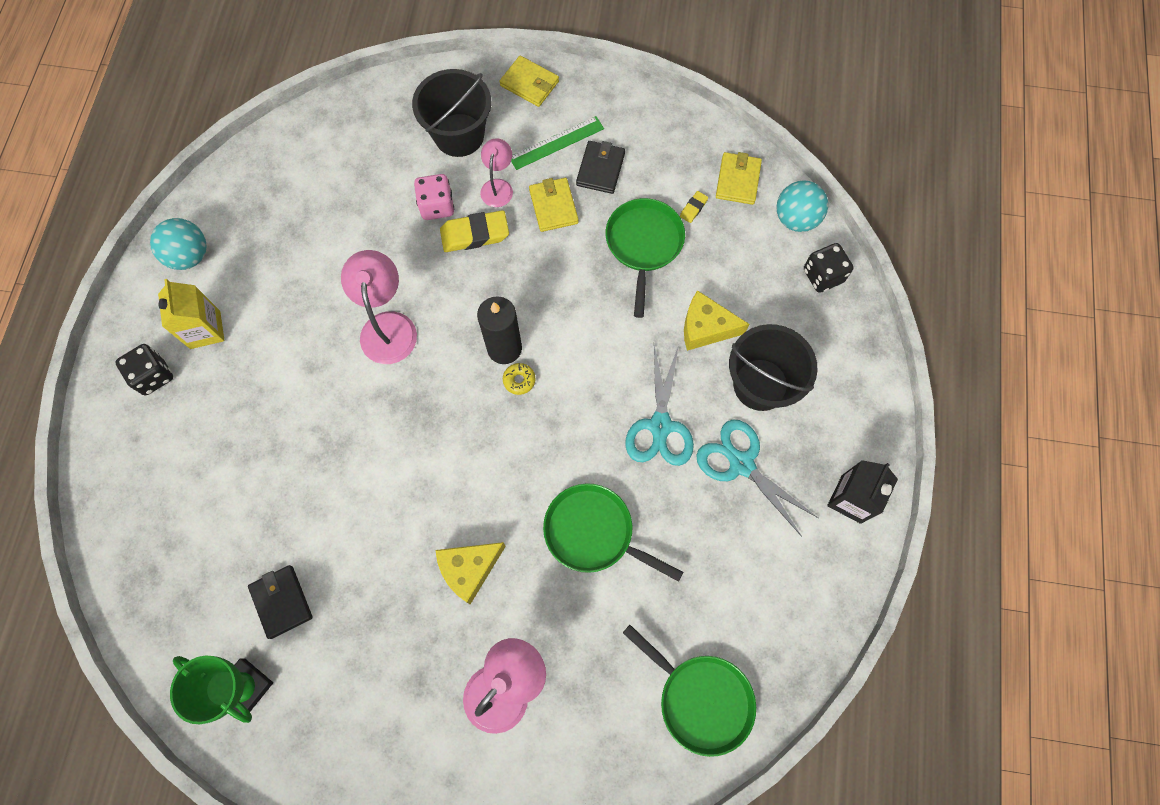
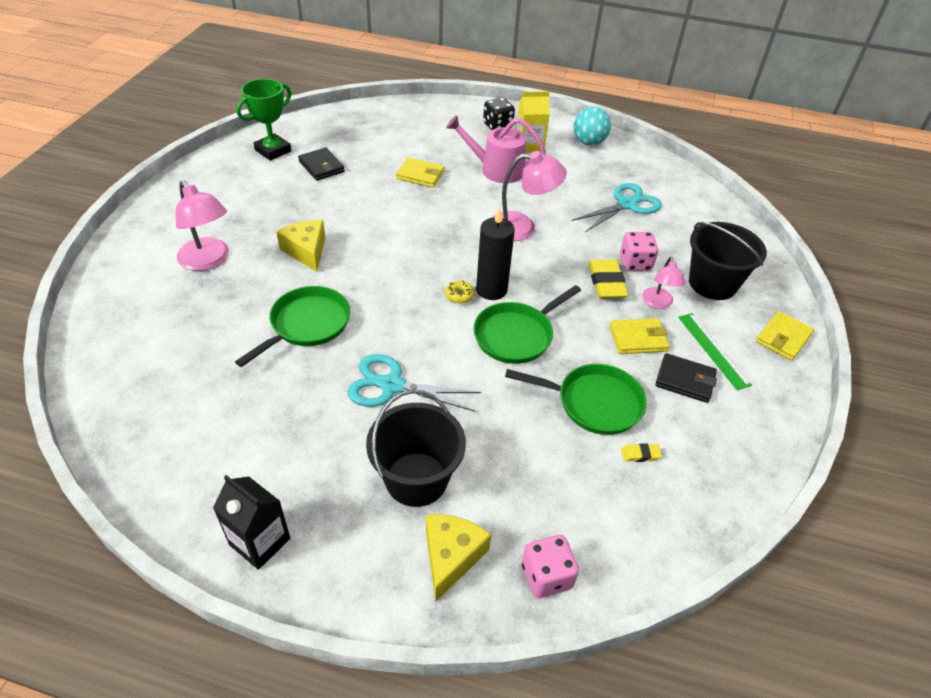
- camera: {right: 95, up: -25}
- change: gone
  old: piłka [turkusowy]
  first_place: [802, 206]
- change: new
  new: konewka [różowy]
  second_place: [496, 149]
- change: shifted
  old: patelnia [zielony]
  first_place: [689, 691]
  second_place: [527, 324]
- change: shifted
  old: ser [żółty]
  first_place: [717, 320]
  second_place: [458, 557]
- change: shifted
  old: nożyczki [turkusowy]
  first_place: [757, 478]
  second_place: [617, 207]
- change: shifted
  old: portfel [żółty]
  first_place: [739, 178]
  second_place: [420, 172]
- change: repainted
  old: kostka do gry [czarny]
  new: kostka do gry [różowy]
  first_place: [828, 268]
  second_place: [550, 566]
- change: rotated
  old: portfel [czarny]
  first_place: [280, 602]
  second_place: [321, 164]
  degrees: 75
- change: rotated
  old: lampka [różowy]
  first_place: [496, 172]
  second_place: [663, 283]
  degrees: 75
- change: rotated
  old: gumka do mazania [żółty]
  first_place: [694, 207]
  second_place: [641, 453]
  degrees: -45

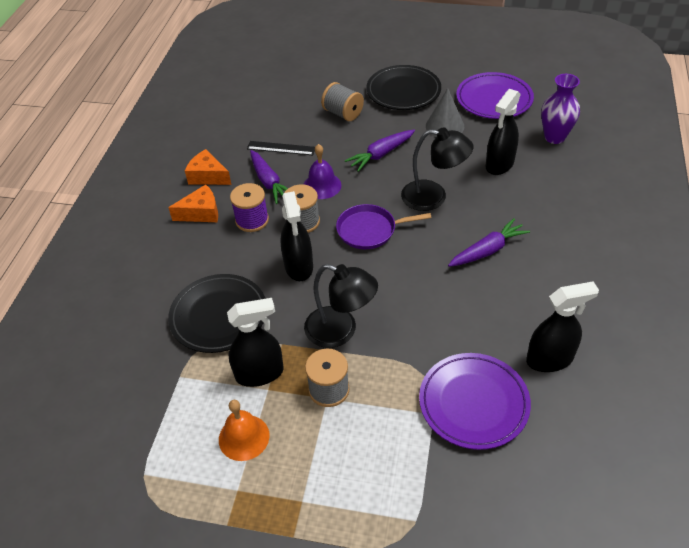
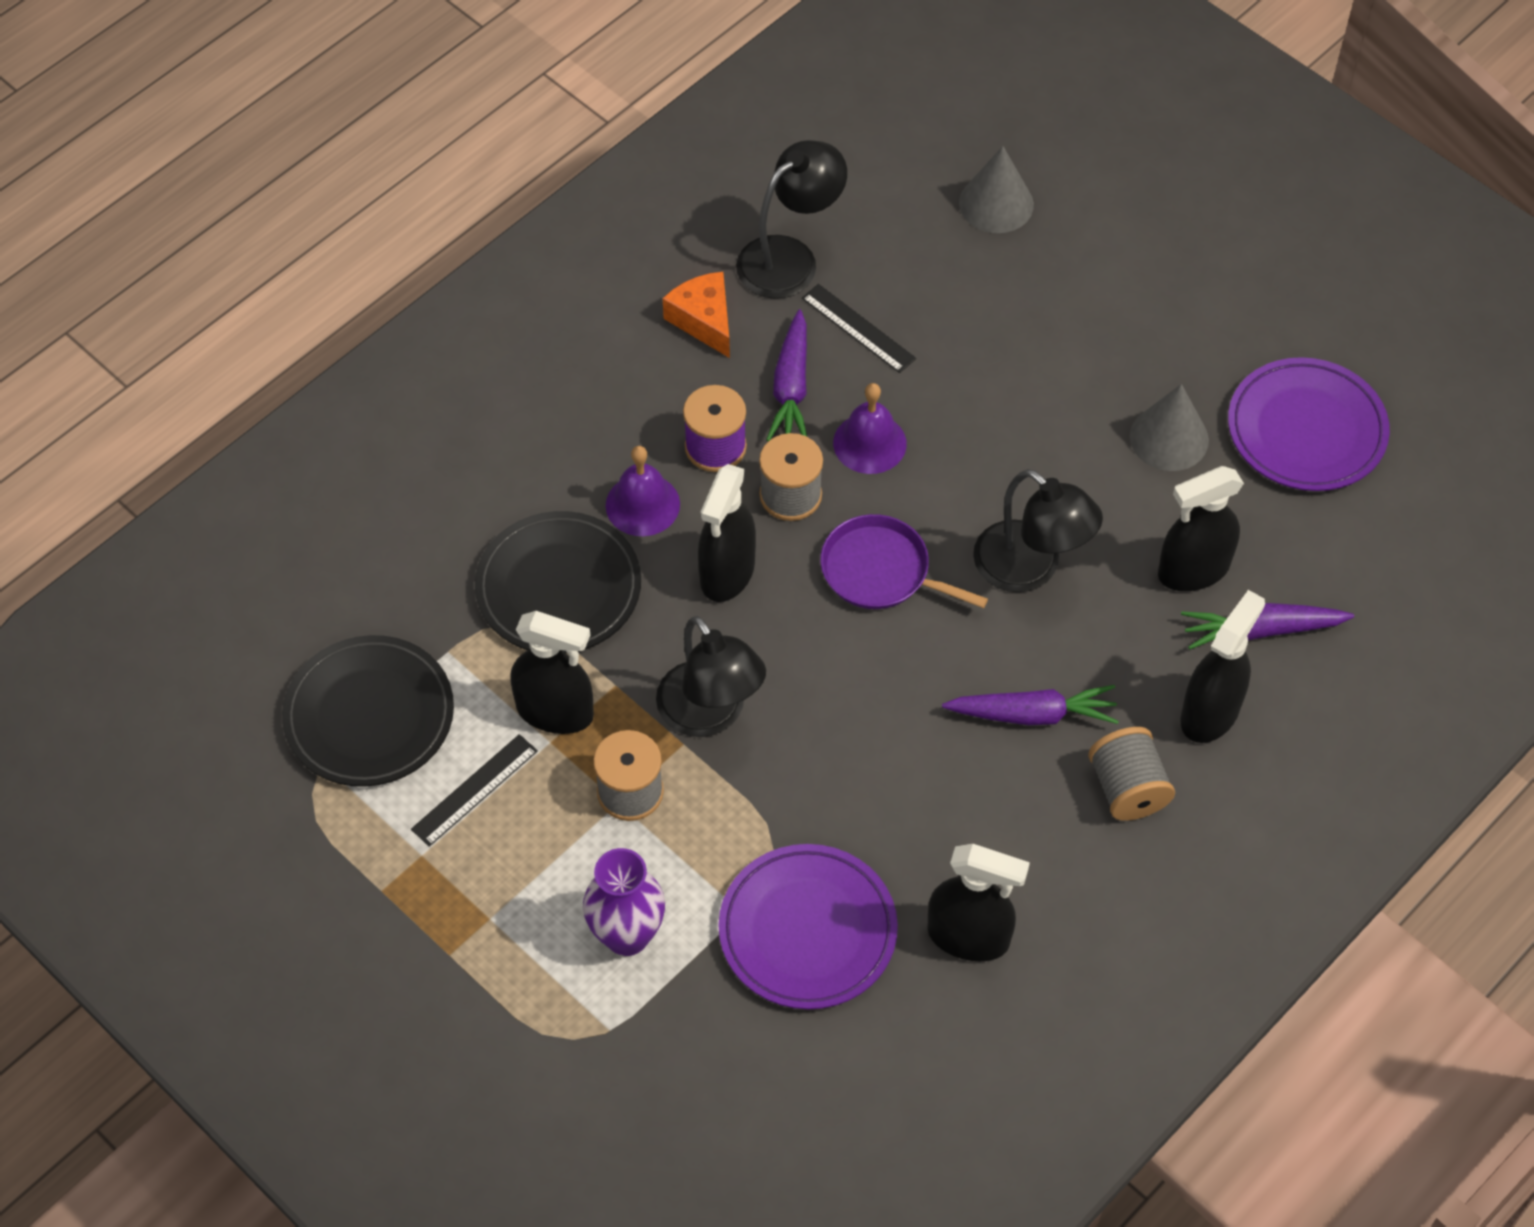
- camera: {right: 30, up: 10}
- change: gone
  old: ser [pomarańczowy]
  first_place: [193, 203]
- change: new
  new: dzwonek [fioletowy]
  second_place: [643, 491]
- change: new
  new: lampka [czarny]
  second_place: [791, 219]
- change: new
  new: stożek [szary]
  second_place: [996, 189]
- change: new
  new: spryskiwacz [czarny]
  second_place: [1222, 666]
- change: shifted
  old: szpulka [szary]
  first_place: [342, 101]
  second_place: [1131, 774]
- change: shifted
  old: marchewka [fioletowy]
  first_place: [380, 151]
  second_place: [1267, 626]
- change: shifted
  old: talerz [czarny]
  first_place: [403, 87]
  second_place: [368, 711]
- change: shifted
  old: wazon [fioletowy]
  first_place: [560, 109]
  second_place: [624, 902]
- change: swapped
  old: dzwonek [pomarańczowy]
  new: linijka [czarny]
  first_place: [244, 430]
  second_place: [474, 790]

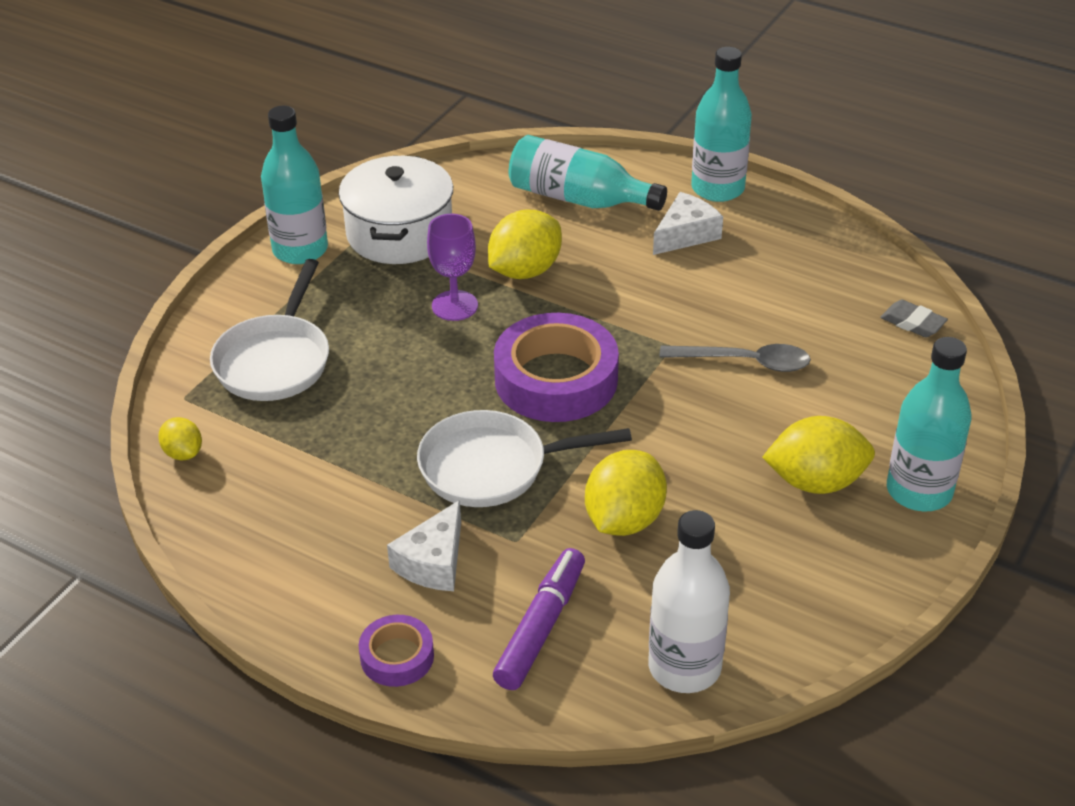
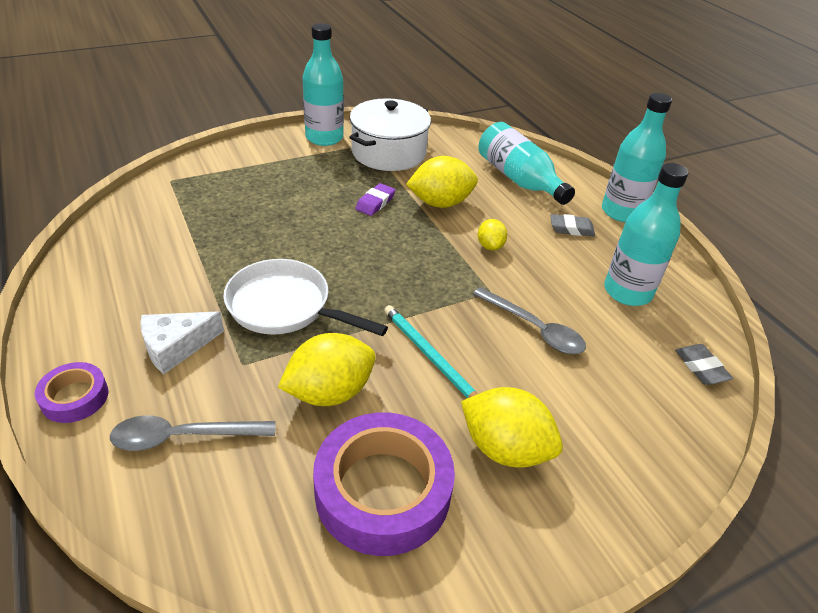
- camera: {right: 30, up: 0}
- change: gone
  old: patelnia [biały]
  first_place: [269, 330]
- change: gone
  old: butelka [biały]
  first_place: [689, 601]
- change: new
  new: ołówek [turkusowy]
  second_place: [430, 351]
- change: shifted
  old: cytryna [żółty]
  first_place: [180, 438]
  second_place: [492, 234]
- change: shifted
  old: taśma klejąca [fioletowy]
  first_place: [556, 367]
  second_place: [384, 484]
- change: shifted
  old: butelka [turkusowy]
  first_place: [929, 424]
  second_place: [646, 234]
- change: swapped
  old: kielich [fioletowy]
  new: gumka do mazania [fioletowy]
  first_place: [452, 267]
  second_place: [375, 199]
- change: swapped
  old: flamaster [fioletowy]
  new: łyżka [szary]
  first_place: [539, 619]
  second_place: [192, 433]
- change: swapped
  old: ser [biały]
  new: gumka do mazania [szary]
  first_place: [688, 223]
  second_place: [572, 225]

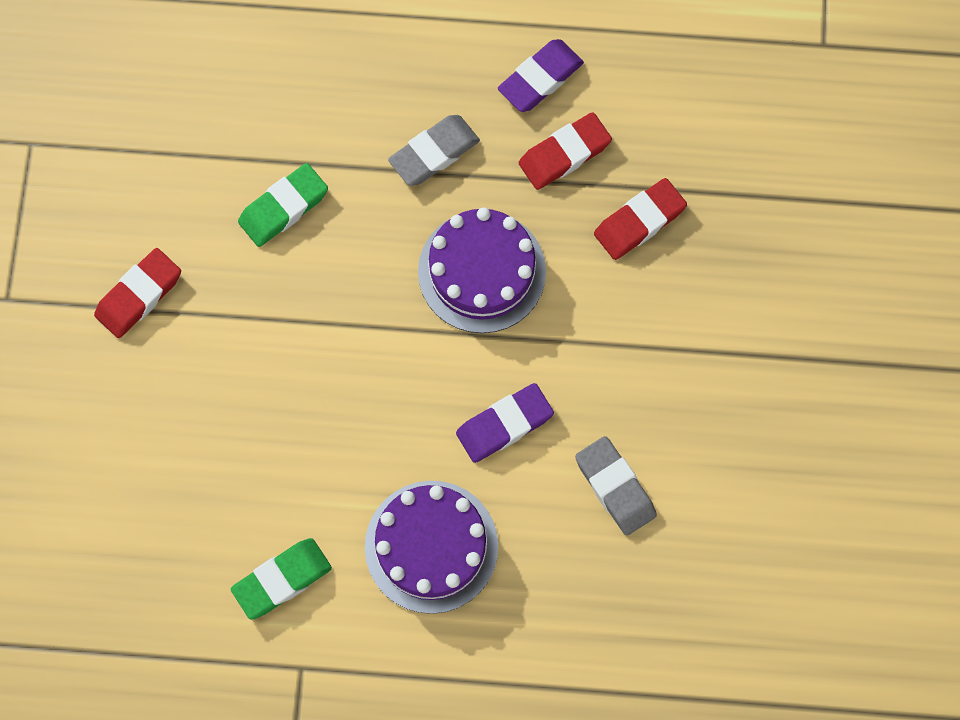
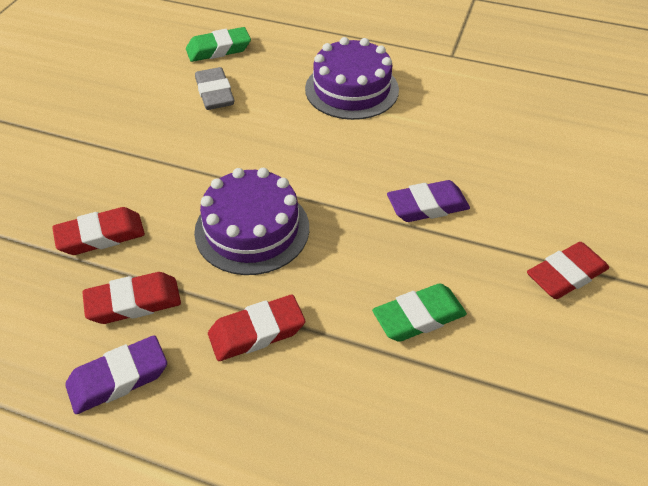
- camera: {right: -165, up: -25}
- change: shifted
  old: gumka do mazania [zielony]
  first_place: [281, 579]
  second_place: [218, 44]
- change: shifted
  old: gumka do mazania [fioletowy]
  first_place: [505, 423]
  second_place: [428, 201]
- change: repainted
  old: gumka do mazania [szary]
  new: gumka do mazania [czerwony]
  first_place: [434, 150]
  second_place: [256, 328]

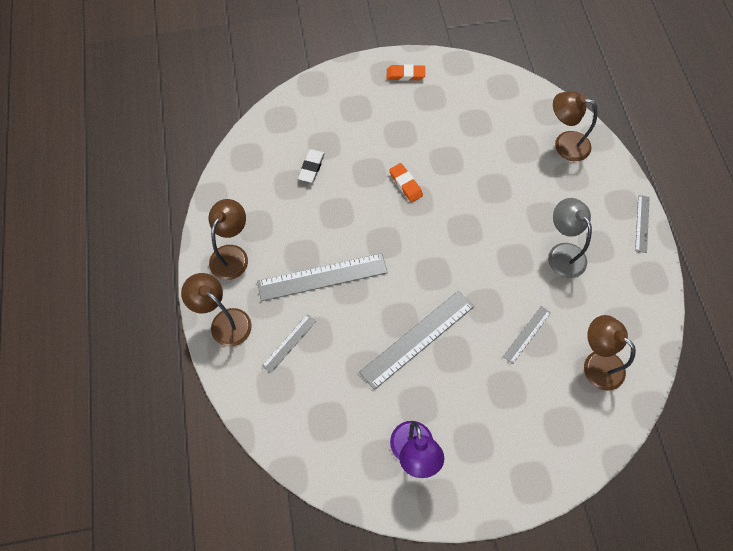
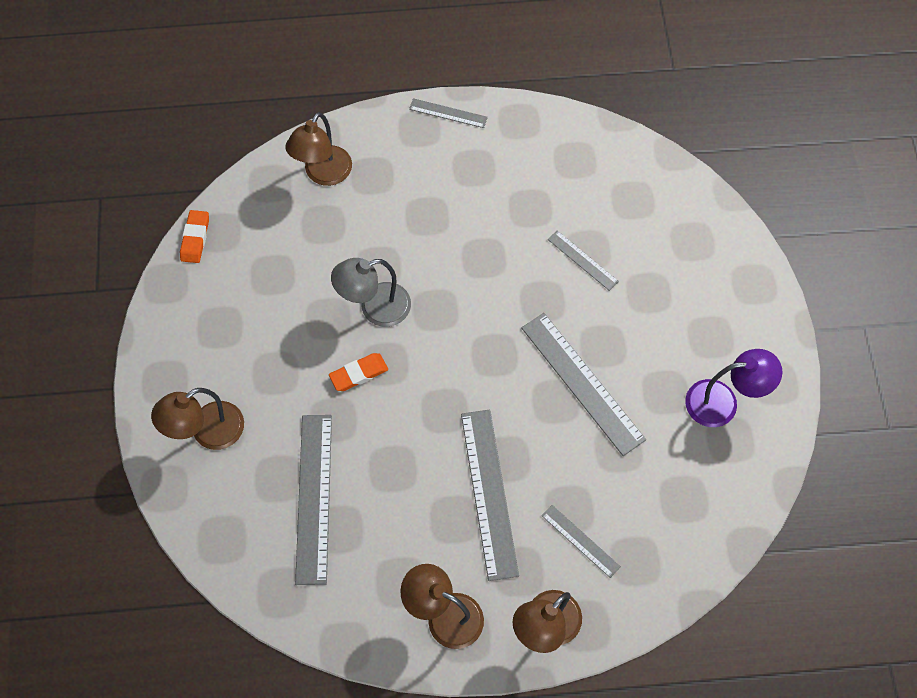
- camera: {right: -85, up: 0}
- change: shifted
  old: gumka do mazania [pomarańczowy]
  first_place: [406, 72]
  second_place: [194, 236]
- change: shifted
  old: lampka [szary]
  first_place: [570, 238]
  second_place: [371, 292]
- change: shifted
  old: lampka [brązowy]
  first_place: [610, 353]
  second_place: [197, 419]
- change: swapped
  old: gumka do mazania [biały]
  new: linijka [szary]
  first_place: [311, 166]
  second_place: [313, 500]

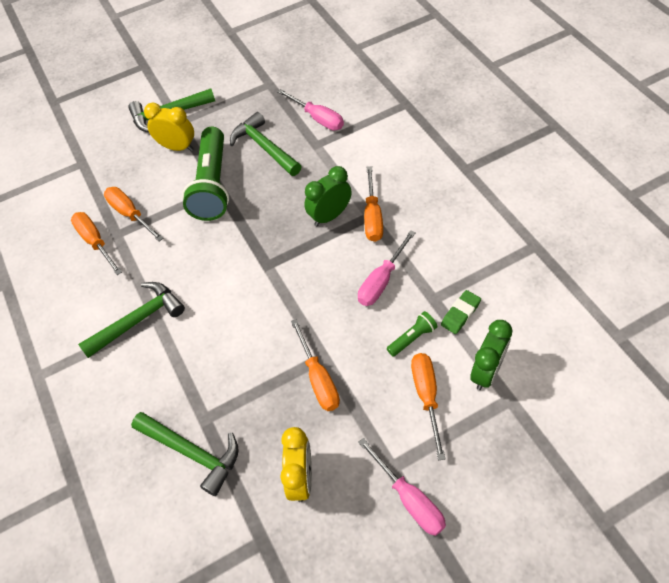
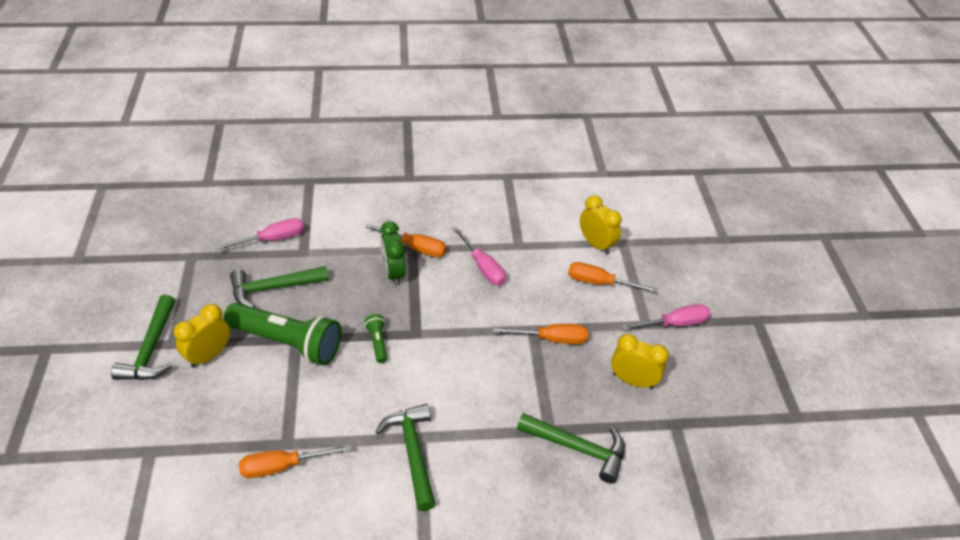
- camera: {right: -75, up: -10}
- change: gone
  old: śrubokręt [pomarańczowy]
  first_place: [133, 214]
- change: gone
  old: gumka do mazania [zielony]
  first_place: [461, 312]
- change: shifted
  old: latarka [zielony]
  first_place: [412, 334]
  second_place: [376, 338]
- change: repainted
  old: budzik [zielony]
  new: budzik [żółty]
  first_place: [491, 355]
  second_place: [601, 224]
- change: rotated
  old: młotek [zielony]
  first_place: [185, 454]
  second_place: [571, 448]
  degrees: 60

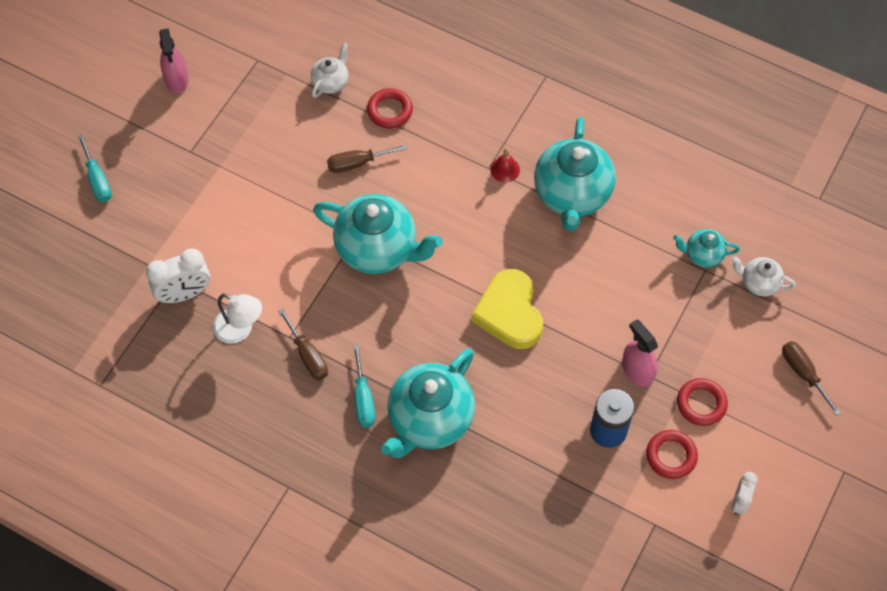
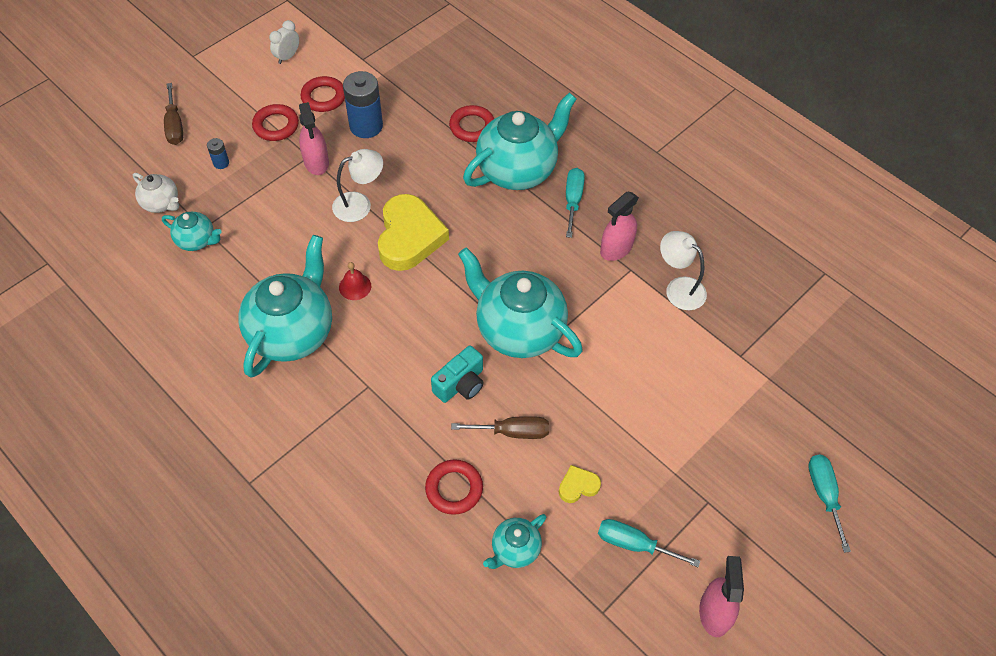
- camera: {right: -165, up: -5}
- change: gone
  old: budzik [biały]
  first_place: [178, 275]
- change: new
  new: bateria [niebieski]
  second_place: [218, 153]
- change: new
  new: lampka [biały]
  second_place: [357, 185]
- change: new
  new: aparat fotograficzny [turkusowy]
  second_place: [457, 374]
- change: new
  new: pierścień [czerwony]
  second_place: [471, 123]
- change: new
  new: serce [żółty]
  second_place: [580, 484]
- change: new
  new: śrubokręt [turkusowy]
  second_place: [649, 543]
- change: shifted
  old: dzwonek [czerwony]
  first_place: [505, 165]
  second_place: [355, 281]
- change: swapped
  old: śrubokręt [brązowy]
  new: spryskiwacz [różowy]
  first_place: [303, 344]
  second_place: [619, 226]
- change: repainted
  old: imbryk [biały]
  new: imbryk [turkusowy]
  first_place: [329, 70]
  second_place: [515, 541]

